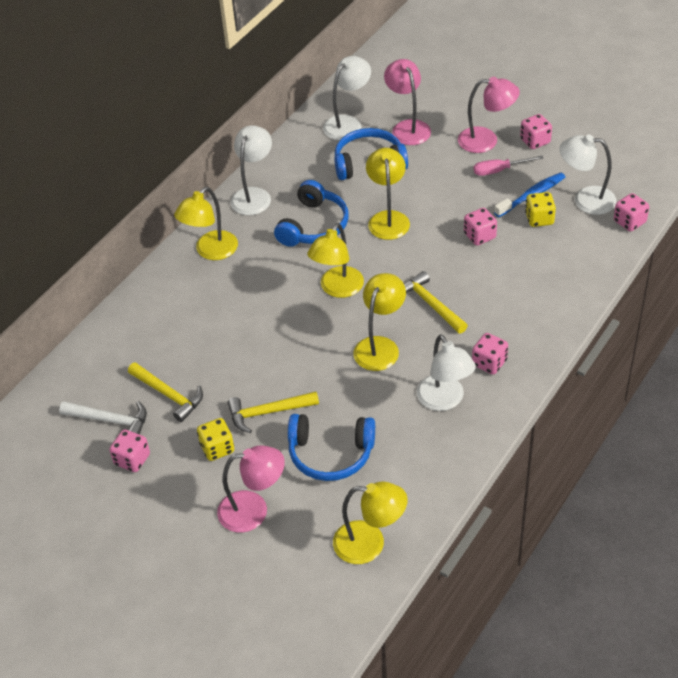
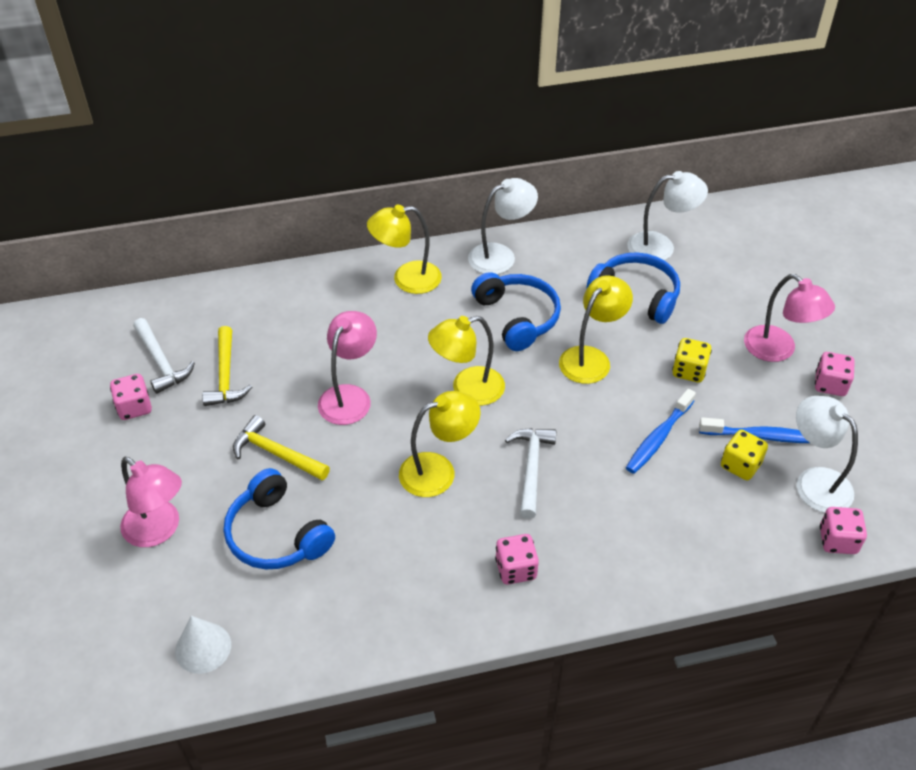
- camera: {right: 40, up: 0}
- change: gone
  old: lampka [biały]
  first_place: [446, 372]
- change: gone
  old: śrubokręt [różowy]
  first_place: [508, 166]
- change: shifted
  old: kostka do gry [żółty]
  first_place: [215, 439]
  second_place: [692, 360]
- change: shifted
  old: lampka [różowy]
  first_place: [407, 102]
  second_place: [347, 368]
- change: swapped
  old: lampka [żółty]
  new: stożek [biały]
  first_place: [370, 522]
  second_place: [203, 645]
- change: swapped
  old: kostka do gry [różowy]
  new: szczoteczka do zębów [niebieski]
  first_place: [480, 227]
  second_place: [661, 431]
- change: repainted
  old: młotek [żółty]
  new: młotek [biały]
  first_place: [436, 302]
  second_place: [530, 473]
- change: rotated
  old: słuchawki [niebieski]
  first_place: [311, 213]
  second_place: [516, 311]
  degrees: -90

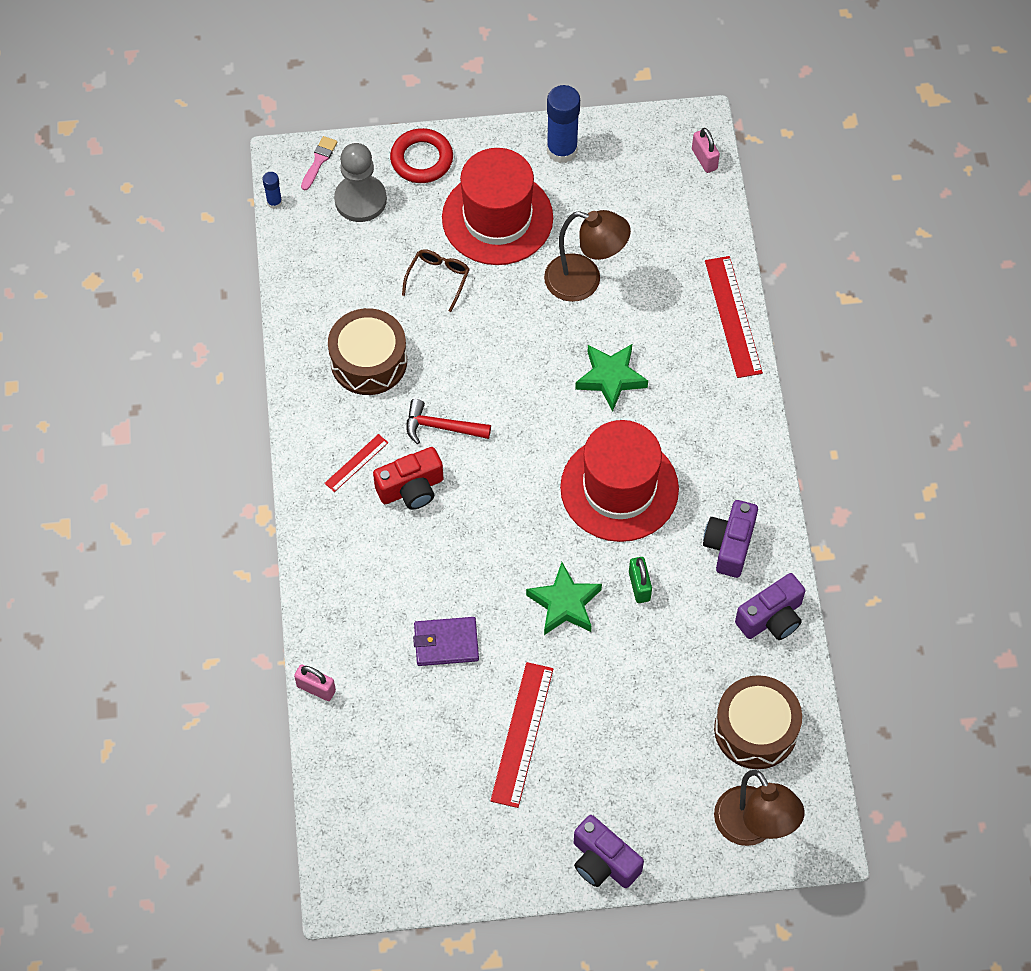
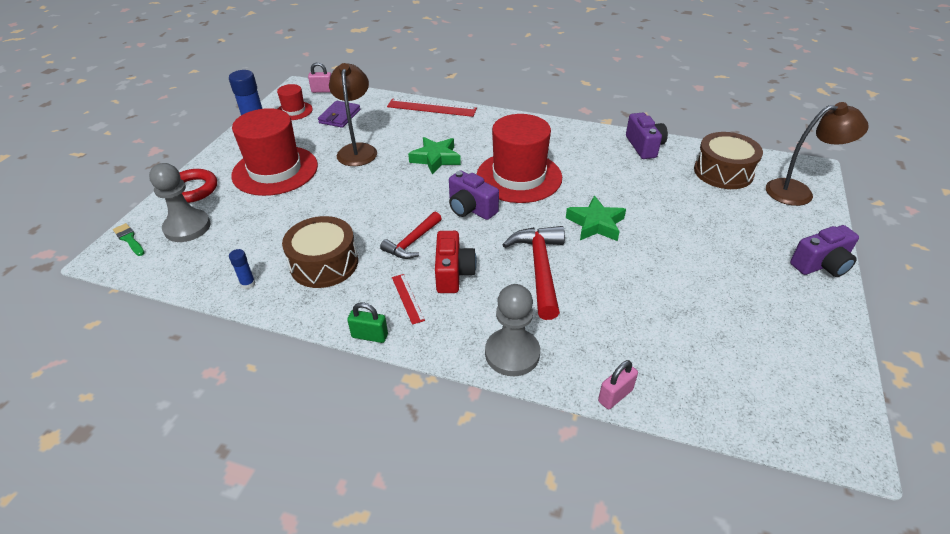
- camera: {right: -65, up: -20}
- change: gone
  old: okulary [brązowy]
  first_place: [436, 280]
- change: gone
  old: linijka [czerwony]
  first_place: [521, 735]
- change: new
  new: kapelusz [czerwony]
  second_place: [295, 102]
- change: new
  new: pionek [szary]
  second_place: [512, 330]
- change: new
  new: młotek [czerwony]
  second_place: [533, 273]
- change: shifted
  old: klej w sztyfcie [niebieski]
  first_place: [272, 190]
  second_place: [242, 269]
- change: shifted
  old: portfel [fioletowy]
  first_place: [446, 641]
  second_place: [339, 114]
- change: shifted
  old: kłódka [zielony]
  first_place: [640, 580]
  second_place: [367, 322]
- change: shifted
  old: aparat fotograficzny [fioletowy]
  first_place: [730, 539]
  second_place: [474, 195]
- change: repainted
  old: pędzel [różowy]
  new: pędzel [zielony]
  first_place: [319, 163]
  second_place: [129, 239]
- change: rotated
  old: lampka [brązowy]
  first_place: [587, 256]
  second_place: [353, 114]
  degrees: -45

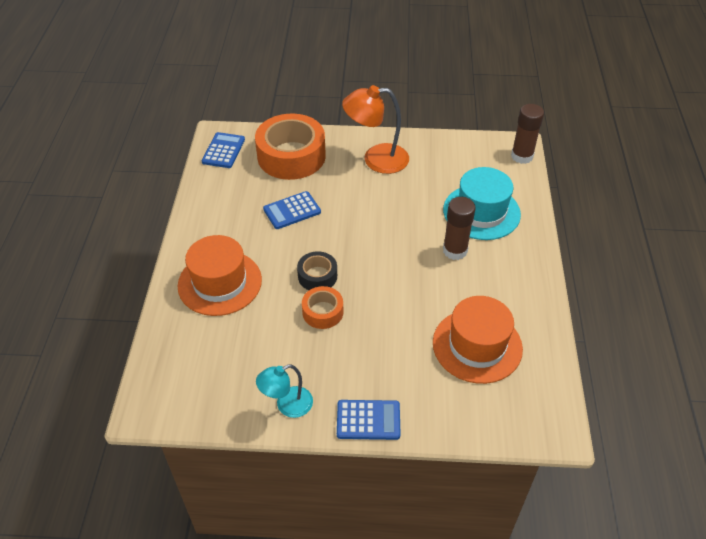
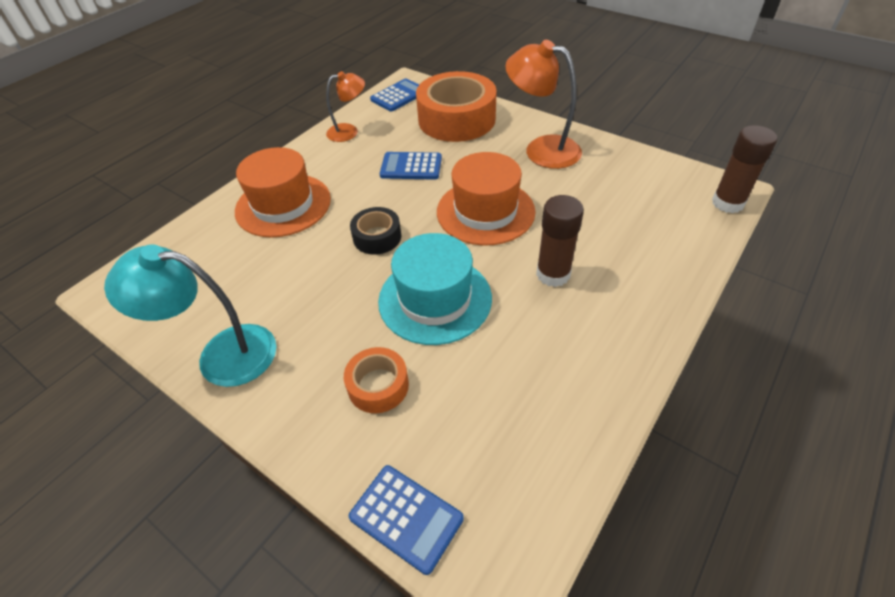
- camera: {right: 35, up: 0}
- change: new
  new: lampka [pomarańczowy]
  second_place: [345, 106]
- change: shifted
  old: taśma klejąca [pomarańczowy]
  first_place: [322, 307]
  second_place: [376, 380]
- change: shifted
  old: kalkulator [niebieski]
  first_place: [369, 420]
  second_place: [406, 520]
- change: shifted
  old: kapelusz [pomarańczowy]
  first_place: [478, 340]
  second_place: [486, 199]
- change: shifted
  old: kapelusz [turkusowy]
  first_place: [482, 203]
  second_place: [435, 289]
- change: scaled
  old: lampka [turkusowy]
  first_place: [284, 391]
  second_place: [190, 315]
  factor: 1.63

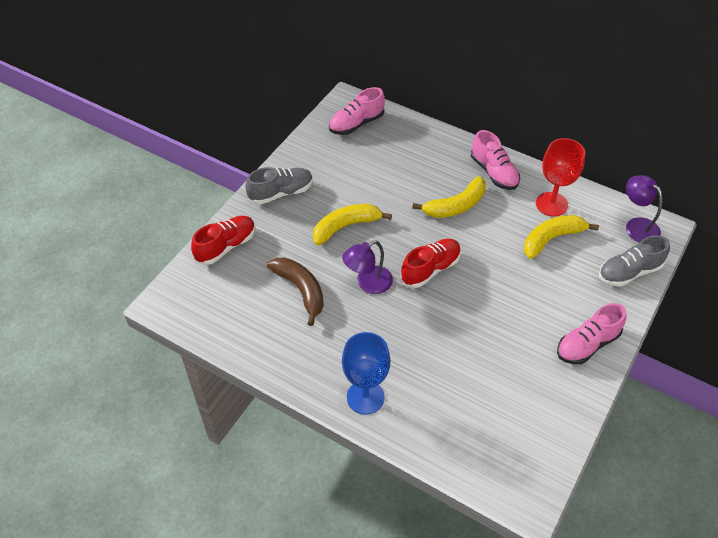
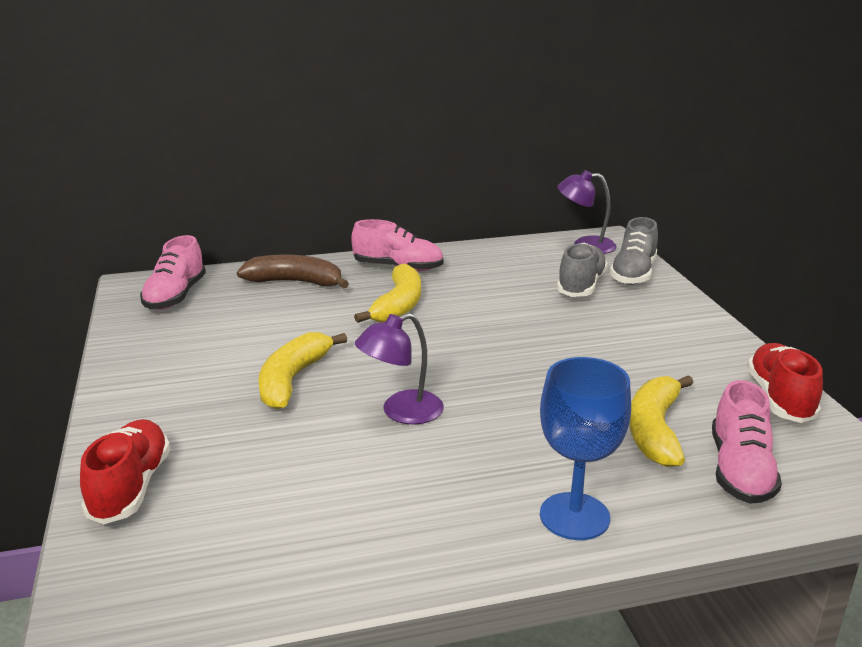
- camera: {right: -45, up: -25}
- change: gone
  old: kielich [czerwony]
  first_place: [560, 177]
- change: shifted
  old: but [szary]
  first_place: [279, 186]
  second_place: [582, 269]
- change: shifted
  old: banan [brązowy]
  first_place: [295, 291]
  second_place: [293, 271]
- change: shifted
  old: but [czerwony]
  first_place: [431, 263]
  second_place: [785, 383]
- change: shifted
  old: banan [żółty]
  first_place: [561, 237]
  second_place: [661, 421]
- change: shifted
  old: but [różowy]
  first_place: [591, 333]
  second_place: [747, 442]
- change: rotated
  old: lampka [fioletowy]
  first_place: [367, 267]
  second_place: [399, 368]
  degrees: 45

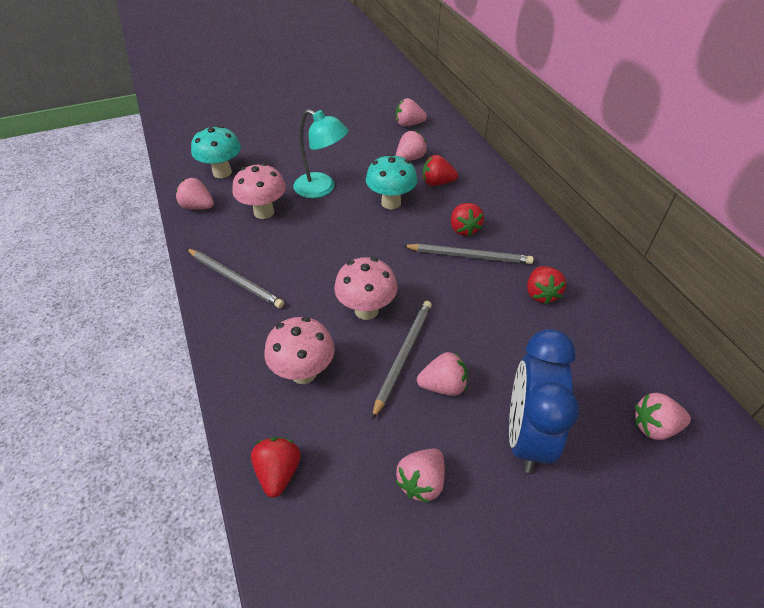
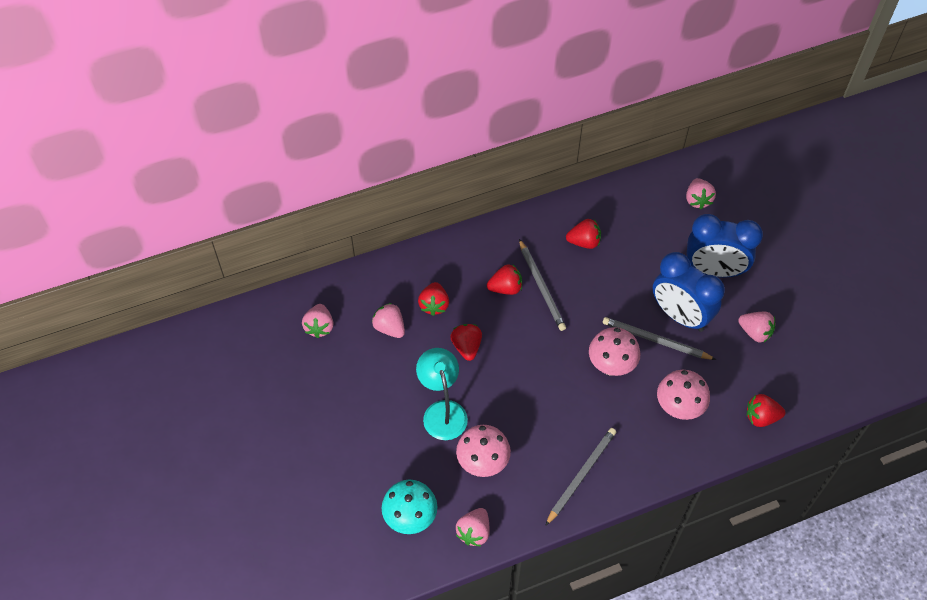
- camera: {right: -90, up: 10}
- change: swapped
  old: grzyb [turkusowy]
  new: truskawka [czerwony]
  first_place: [391, 181]
  second_place: [466, 342]
- change: swapped
  old: truskawka [różowy]
  new: budzik [niebieski]
  first_place: [442, 374]
  second_place: [689, 292]
- change: rotated
  old: lampka [turkusowy]
  first_place: [321, 153]
  second_place: [442, 394]
  degrees: -45
- change: rotated
  old: ołówek [szary]
  first_place: [468, 254]
  second_place: [542, 285]
  degrees: 150

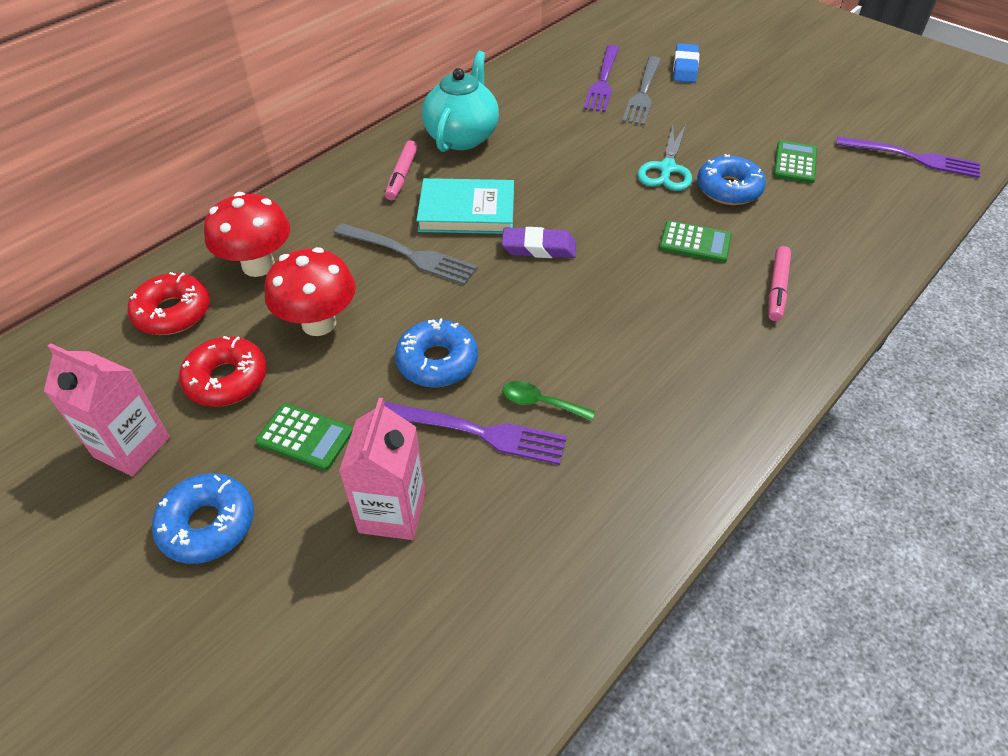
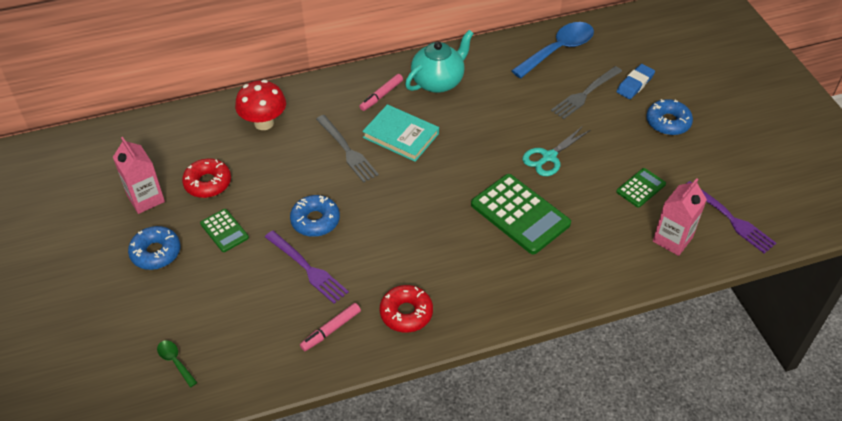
- camera: {right: 30, up: 0}
- change: gone
  old: grzyb [czerwony]
  first_place: [310, 291]
- change: gone
  old: gumka do mazania [fioletowy]
  first_place: [539, 242]
- change: gone
  old: widelec [fioletowy]
  first_place: [601, 78]
- change: new
  new: łyżka [niebieski]
  second_place: [552, 50]
- change: shifted
  old: donut [czerwony]
  first_place: [169, 303]
  second_place: [406, 309]
- change: shifted
  old: karton mleka [różowy]
  first_place: [382, 469]
  second_place: [680, 217]
- change: shifted
  old: łyżka [zielony]
  first_place: [548, 401]
  second_place: [177, 363]
- change: shifted
  old: donut [niebieski]
  first_place: [731, 179]
  second_place: [669, 117]
- change: shifted
  old: flamaster [różowy]
  first_place: [779, 283]
  second_place: [330, 327]
- change: scaled
  old: kalkulator [zielony]
  first_place: [695, 241]
  second_place: [521, 214]
  factor: 1.92

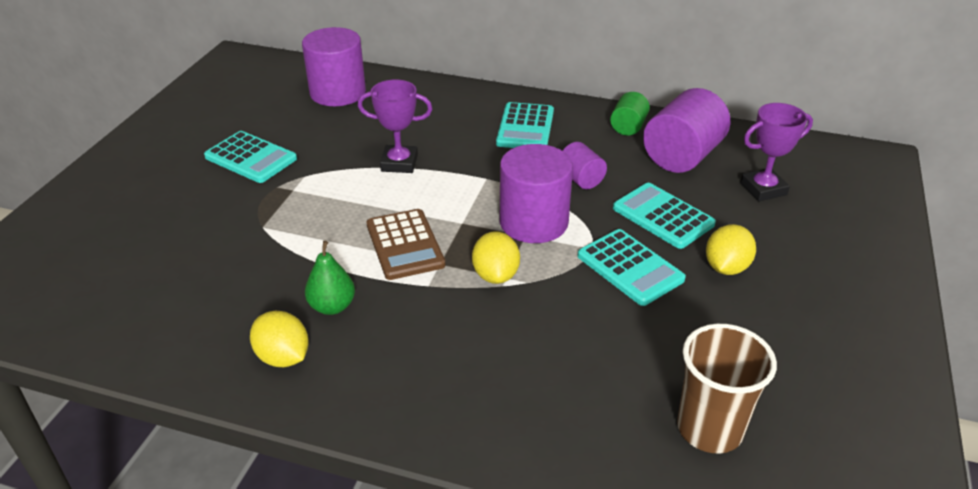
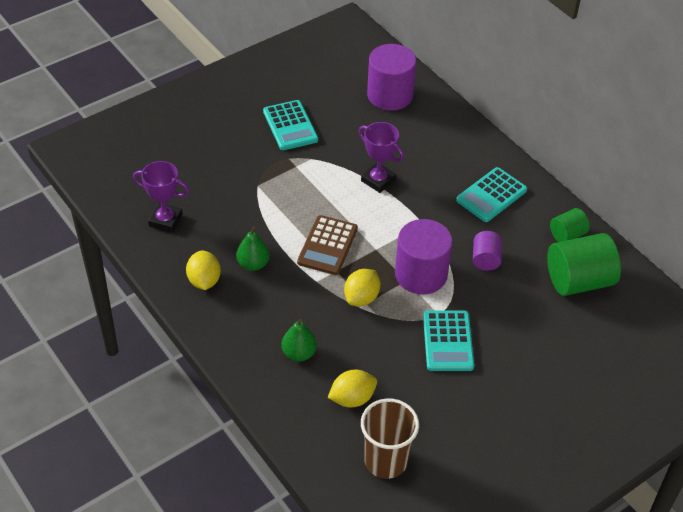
- camera: {right: 35, up: 10}
- change: gone
  old: kalkulator [turkusowy]
  first_place: [664, 216]
- change: new
  new: gruszka [zielony]
  second_place: [299, 340]
- change: shifted
  old: cytryna [żółty]
  first_place: [731, 249]
  second_place: [352, 388]
- change: shifted
  old: puchar [fioletowy]
  first_place: [776, 152]
  second_place: [161, 196]
- change: repainted
  old: walec [fioletowy]
  new: walec [zielony]
  first_place: [686, 130]
  second_place: [584, 264]

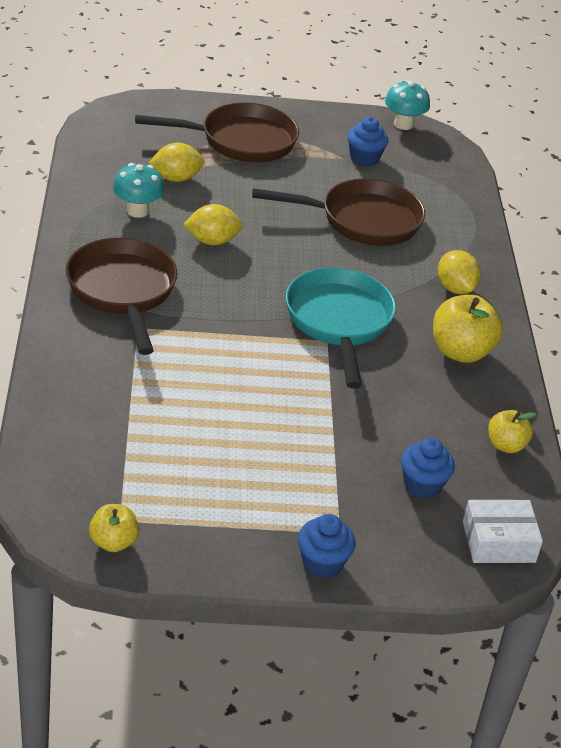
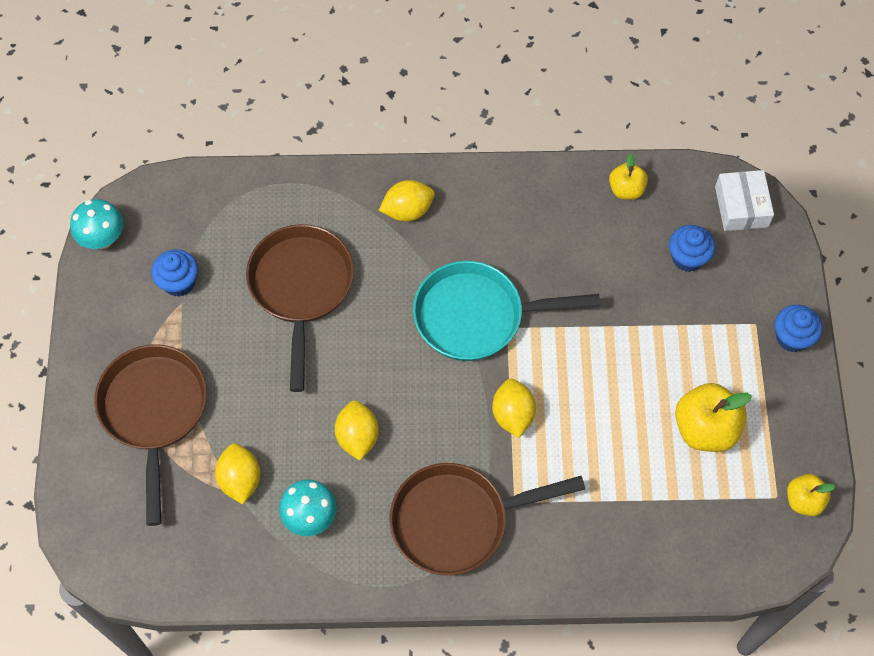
- camera: {right: -85, up: 25}
- change: new
  new: cytryna [żółty]
  second_place: [514, 408]
- change: shifted
  old: jabłko [żółty]
  first_place: [468, 329]
  second_place: [713, 417]

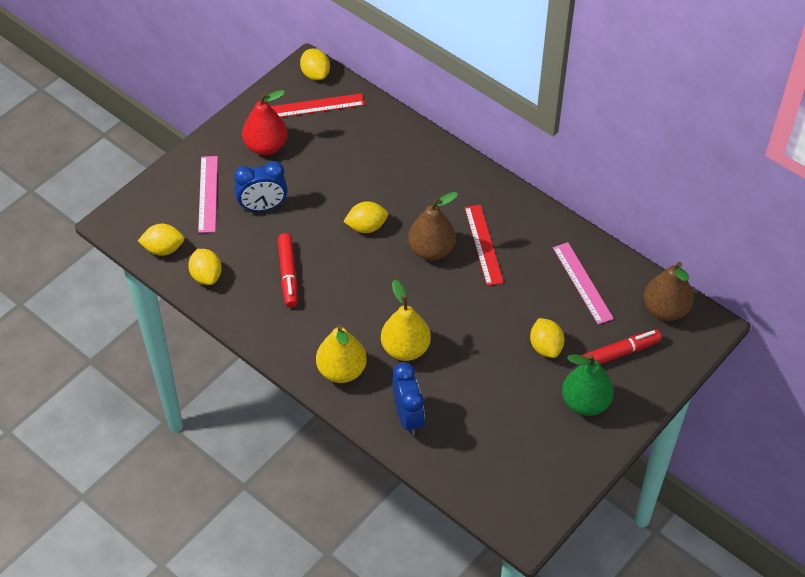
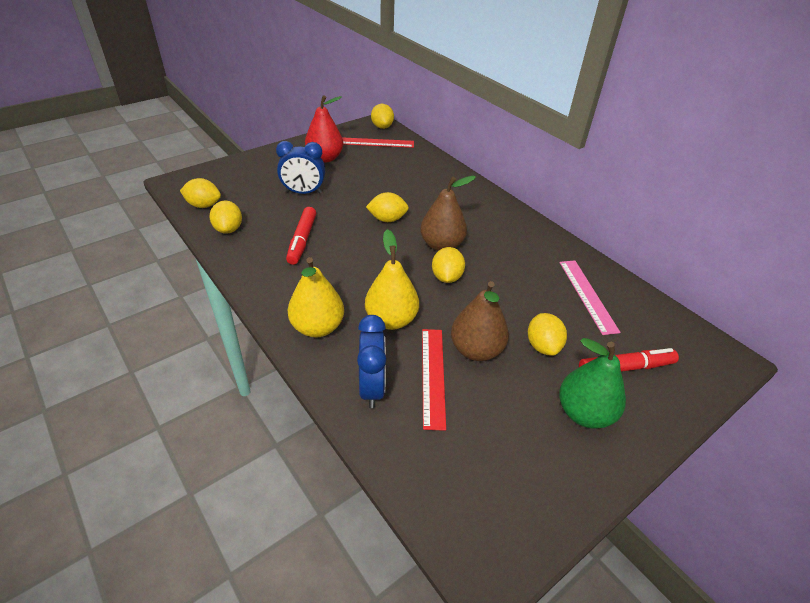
- camera: {right: 10, up: -10}
- change: gone
  old: linijka [różowy]
  first_place: [208, 194]
- change: new
  new: cytryna [żółty]
  second_place: [448, 265]
- change: shifted
  old: linijka [czerwony]
  first_place: [484, 245]
  second_place: [434, 380]
- change: shifted
  old: gruszka [brązowy]
  first_place: [669, 291]
  second_place: [480, 321]

